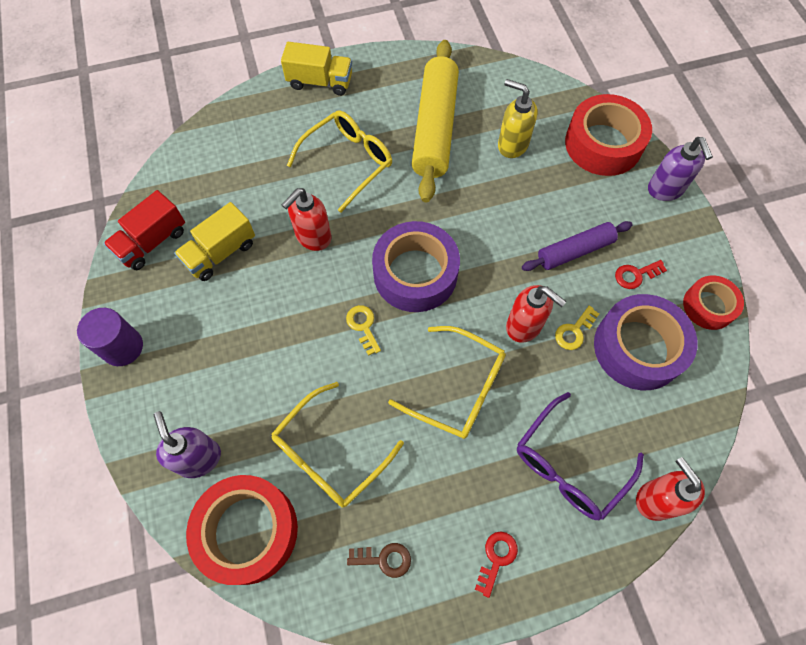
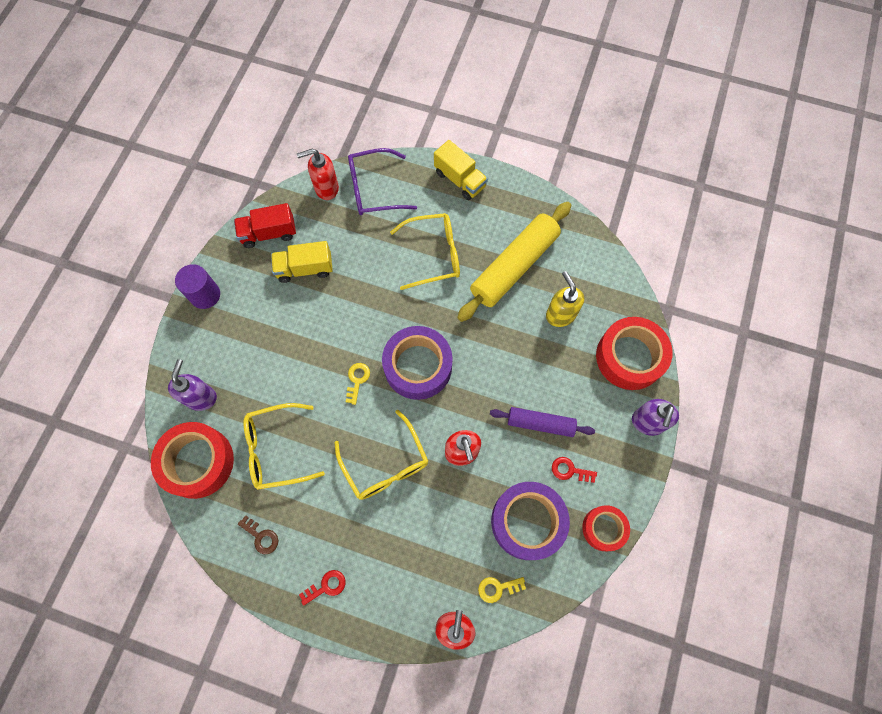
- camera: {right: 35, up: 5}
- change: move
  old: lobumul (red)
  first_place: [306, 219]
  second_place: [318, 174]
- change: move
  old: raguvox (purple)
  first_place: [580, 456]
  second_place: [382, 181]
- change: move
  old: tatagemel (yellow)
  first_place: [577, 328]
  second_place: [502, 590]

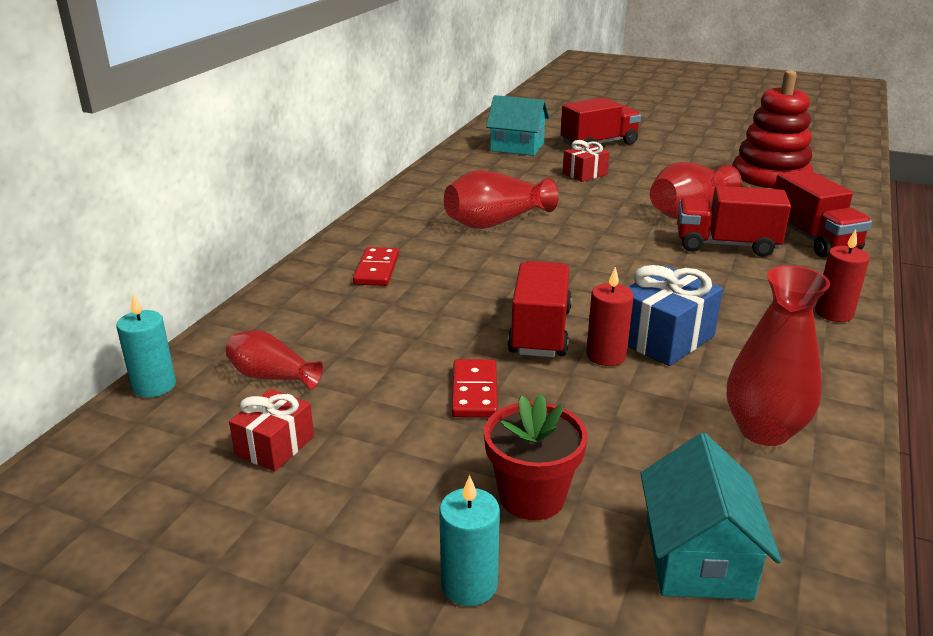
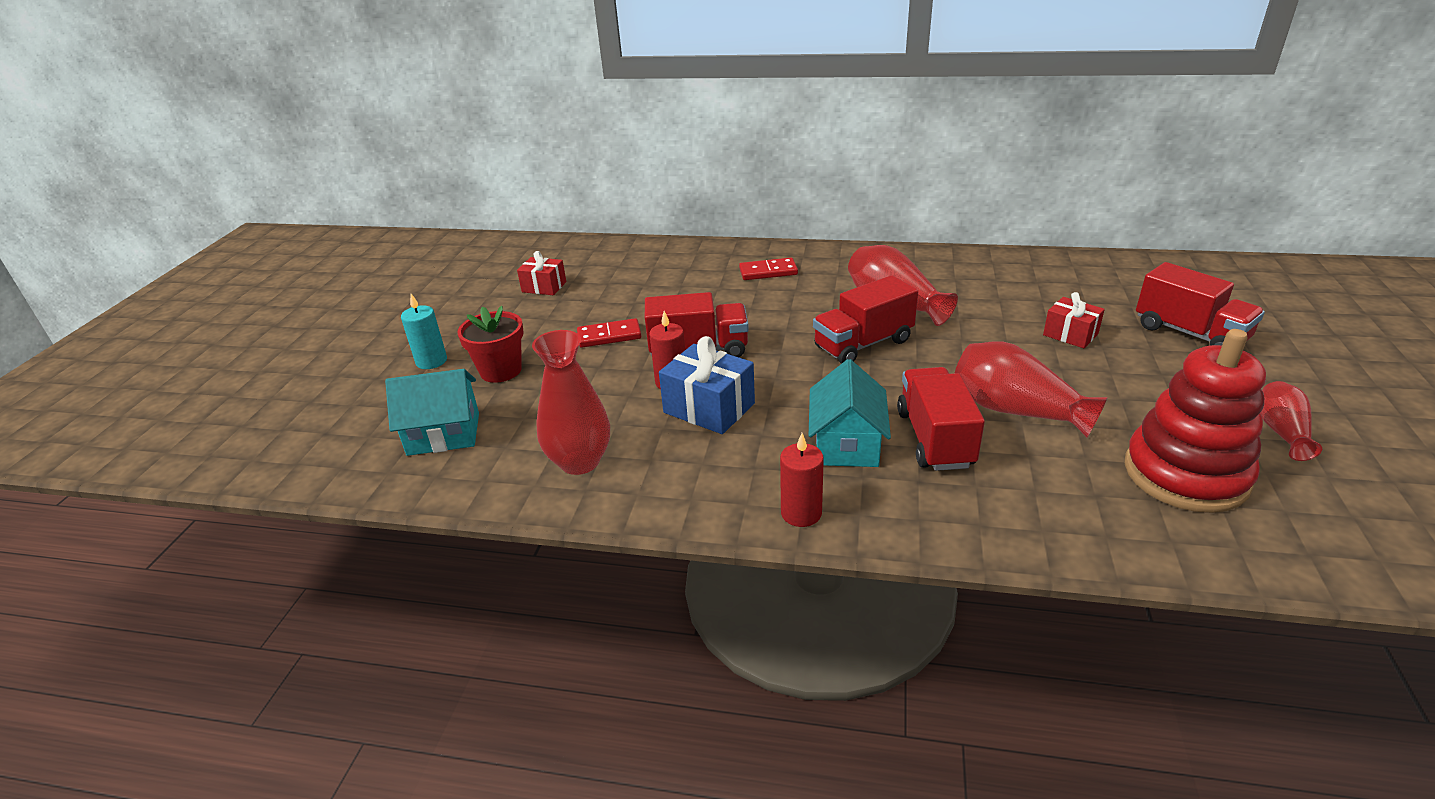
- camera: {right: 80, up: 5}
- change: delete
  old: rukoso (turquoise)
  first_place: [146, 346]
- change: move
  old: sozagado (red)
  first_place: [274, 360]
  second_place: [1291, 421]
- change: move
  old: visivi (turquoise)
  first_place: [517, 125]
  second_place: [850, 413]
- change: move
  old: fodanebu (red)
  first_place: [823, 213]
  second_place: [865, 319]

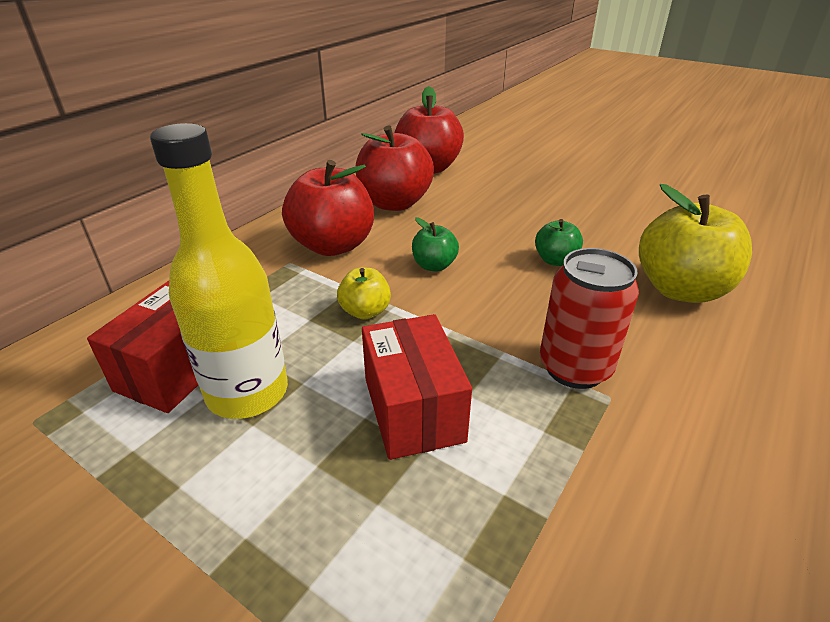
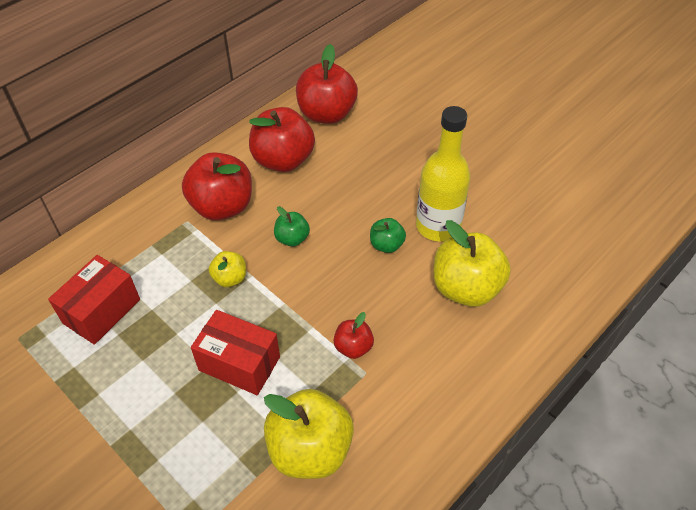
- camera: {right: 10, up: 15}
- change: move
  old: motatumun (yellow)
  first_place: [219, 271]
  second_place: [443, 173]
- change: rotate
  old: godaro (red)
  first_place: [417, 387]
  second_place: [235, 352]
  degrees: -60
- change: replace
  old: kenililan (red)
  new: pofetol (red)
  first_place: [589, 318]
  second_place: [353, 335]
- change: insert
  new: pofetol (yellow)
  second_place: [309, 434]

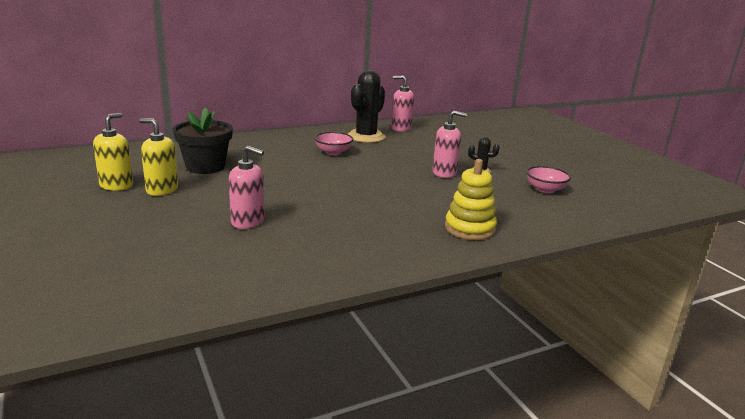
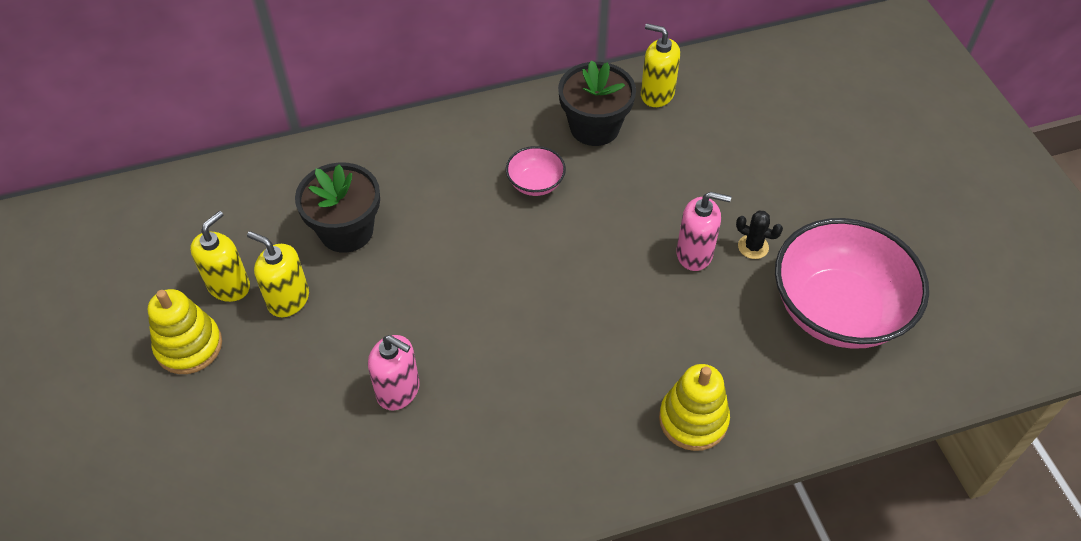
- camera: {right: 10, up: 30}
- change: replace
  old: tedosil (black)
  new: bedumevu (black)
  first_place: [367, 106]
  second_place: [597, 103]
- change: recolor
  old: lobumul (pink)
  new: lobumul (yellow)
  first_place: [402, 103]
  second_place: [660, 65]
- change: resize
  old: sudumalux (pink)
  first_place: [548, 179]
  second_place: [852, 283]
  factor: 2.25
- change: insert
  new: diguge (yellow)
  second_place: [185, 331]

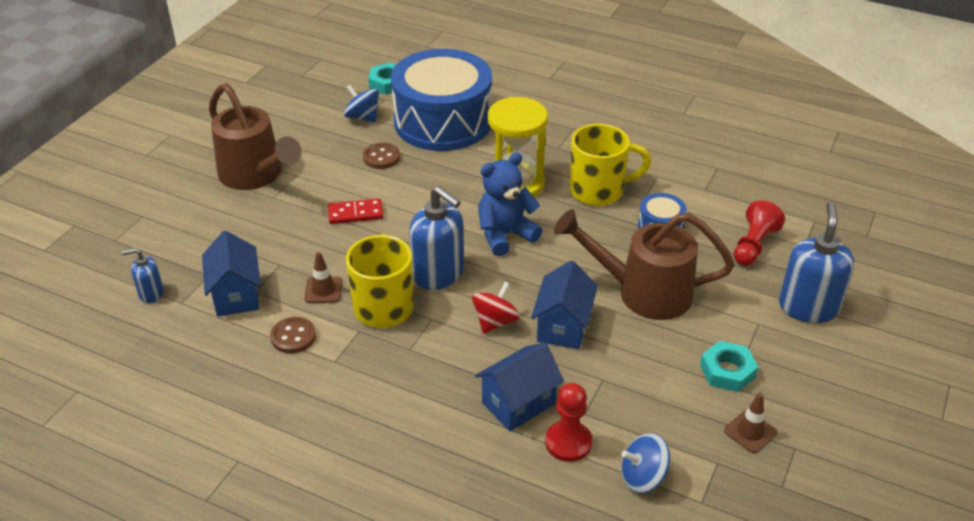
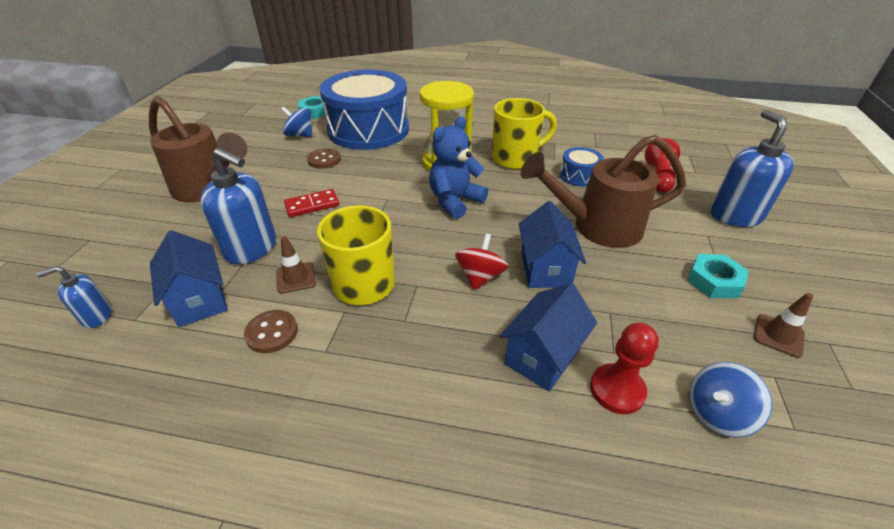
- camera: {right: -15, up: 0}
- change: move
  old: lobumul (blue)
  first_place: [436, 238]
  second_place: [238, 206]

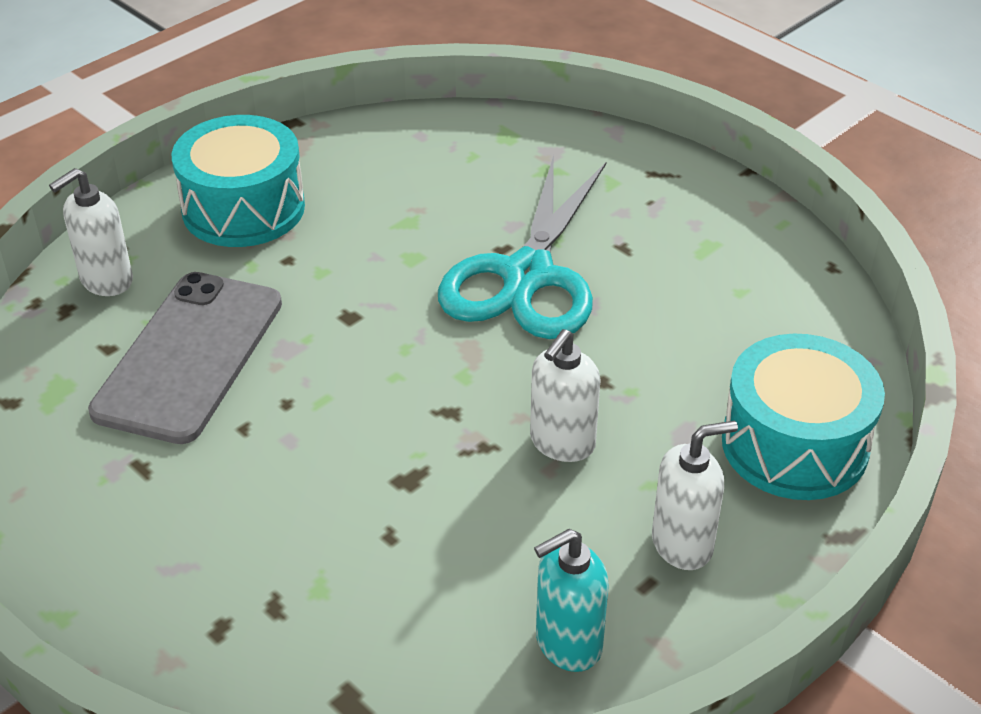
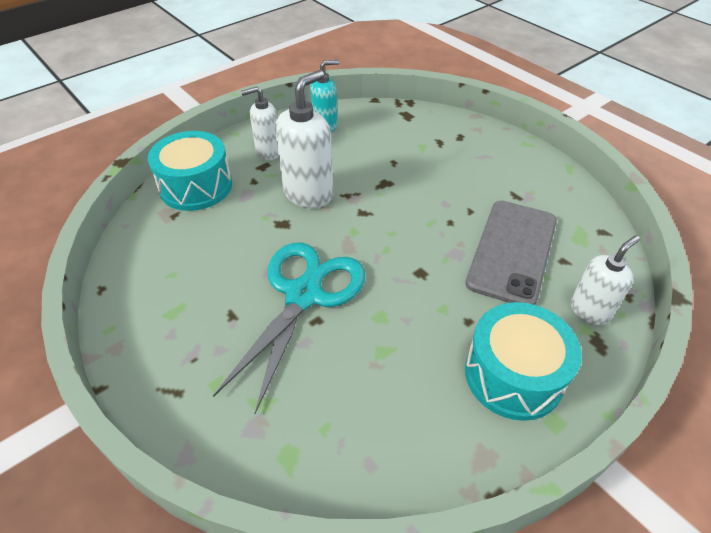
- camera: {right: -175, up: 5}
- change: resize
  old: lobumul (white)
  first_place: [565, 395]
  second_place: [304, 139]
  factor: 1.59

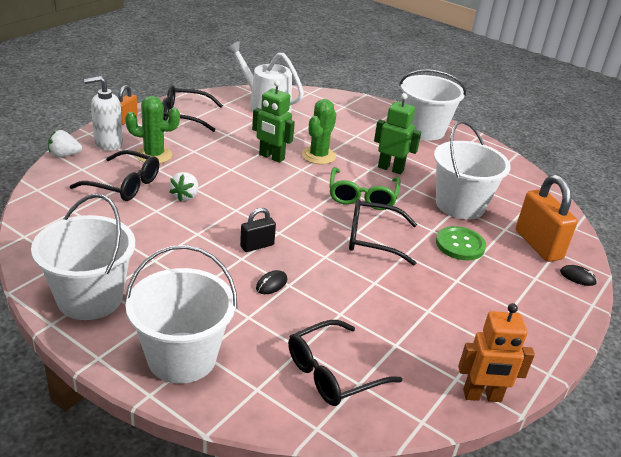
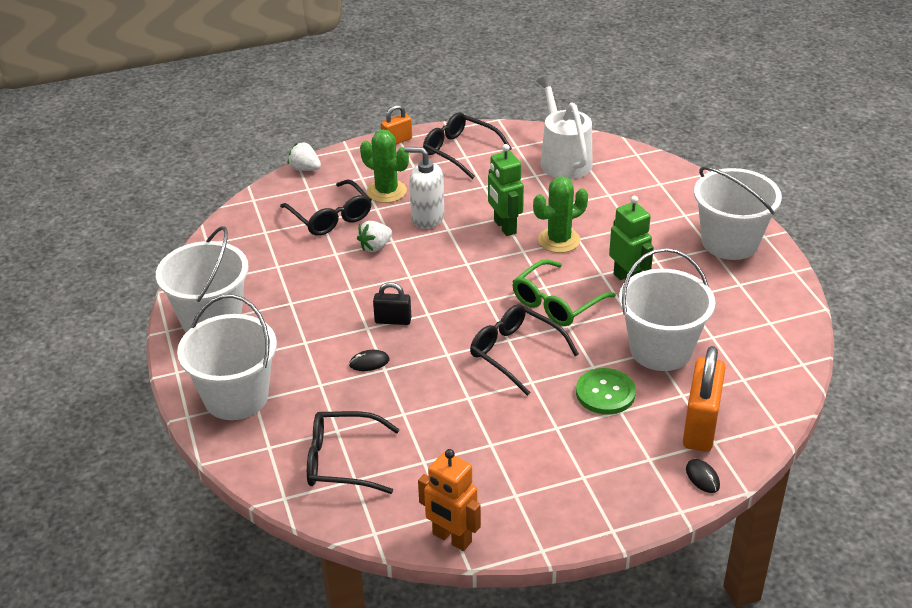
- camera: {right: 40, up: 5}
- change: move
  old: lobumul (white)
  first_place: [103, 113]
  second_place: [424, 188]

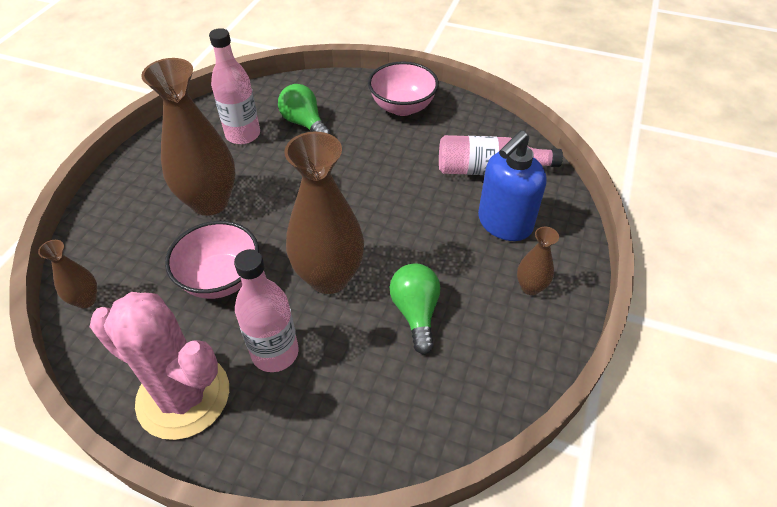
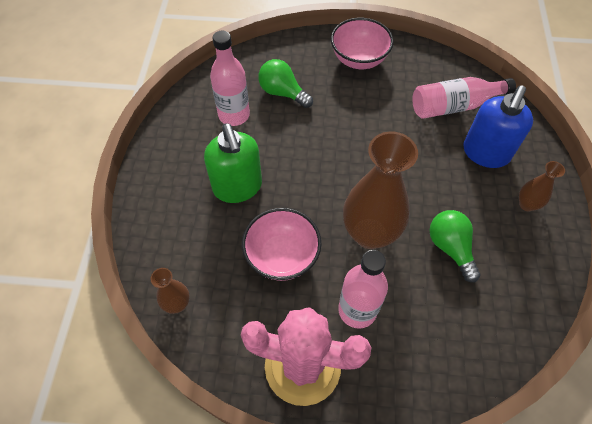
- camera: {right: -15, up: 10}
- change: replace
  old: sozagado (brown)
  new: lobumul (green)
  first_place: [188, 137]
  second_place: [233, 163]

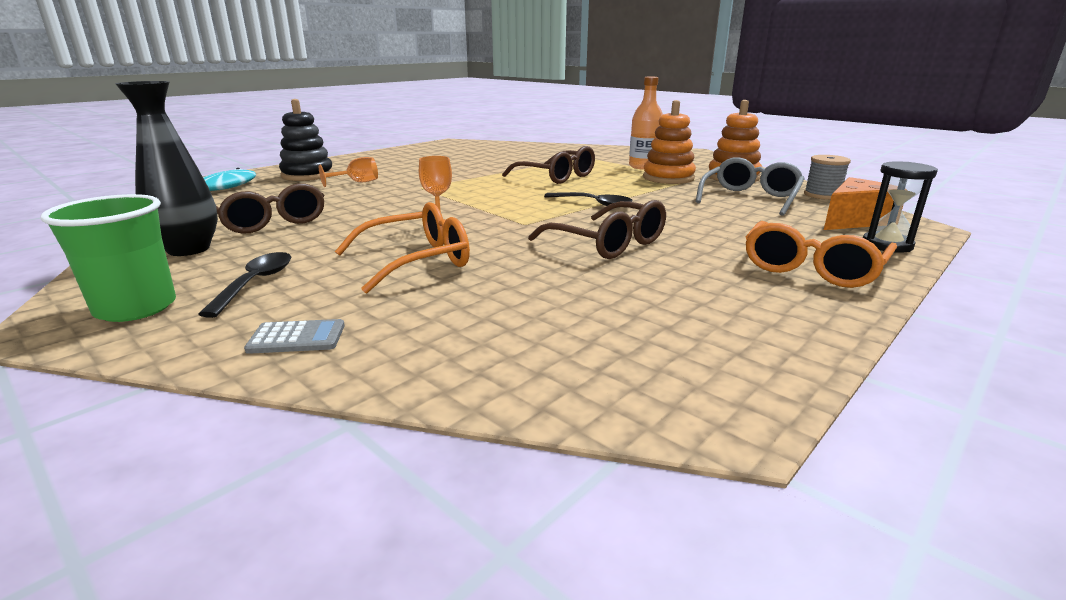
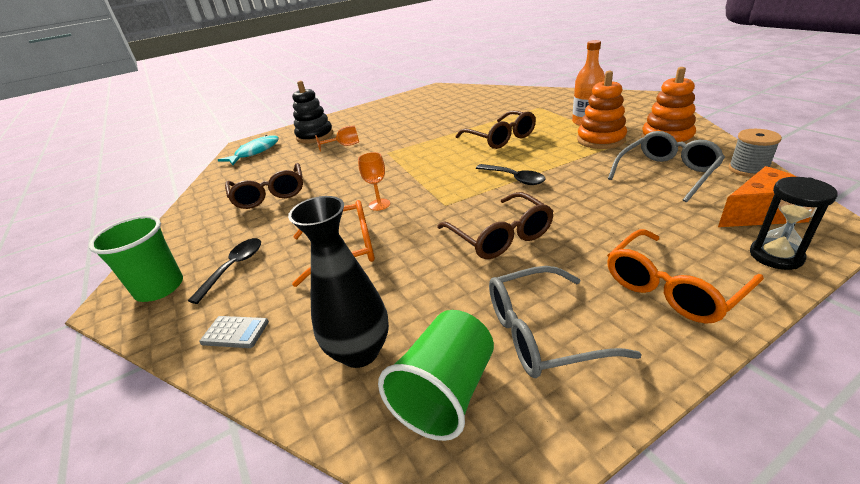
- camera: {right: 20, up: 10}
- change: move
  old: sozagado (black)
  first_place: [166, 168]
  second_place: [338, 282]
- change: insert
  new: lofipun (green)
  second_place: [436, 375]
- change: insert
  new: raguvox (grey)
  second_place: [565, 322]

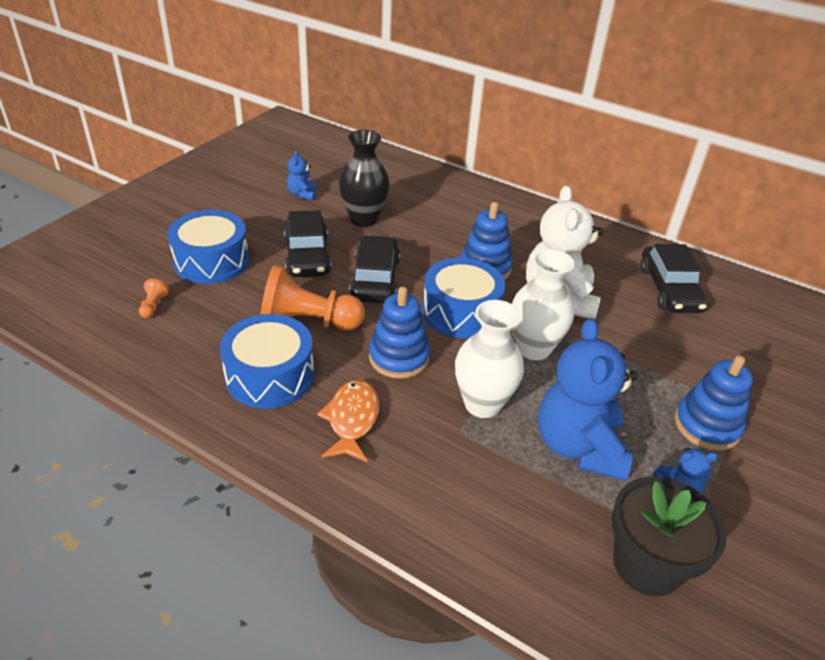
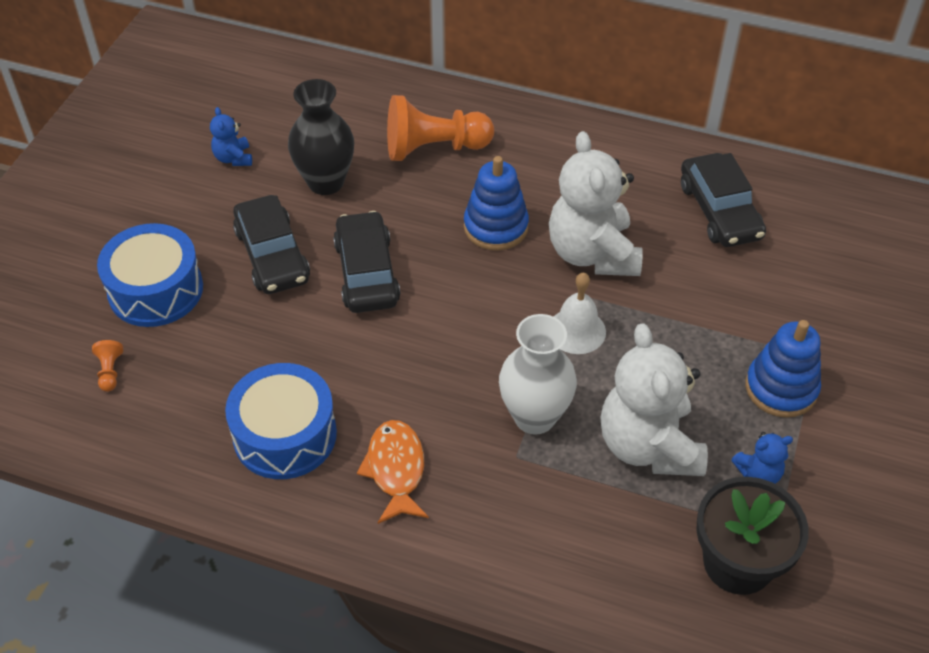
- camera: {right: -10, up: 10}
- change: move
  old: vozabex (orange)
  first_place: [312, 297]
  second_place: [440, 128]
- change: delete
  old: diguge (blue)
  first_place: [399, 333]
- change: delete
  old: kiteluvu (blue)
  first_place: [464, 298]
- change: replace
  old: sozagado (white)
  new: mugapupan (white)
  first_place: [543, 304]
  second_place: [580, 313]
- change: recolor
  old: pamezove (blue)
  new: pamezove (white)
  first_place: [588, 399]
  second_place: [654, 399]

